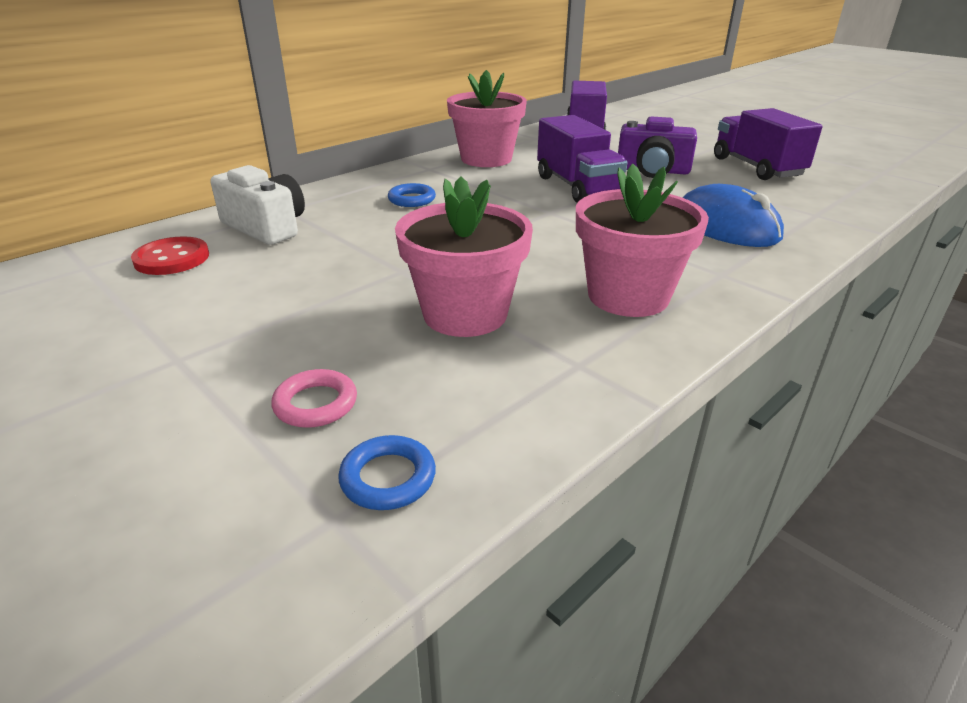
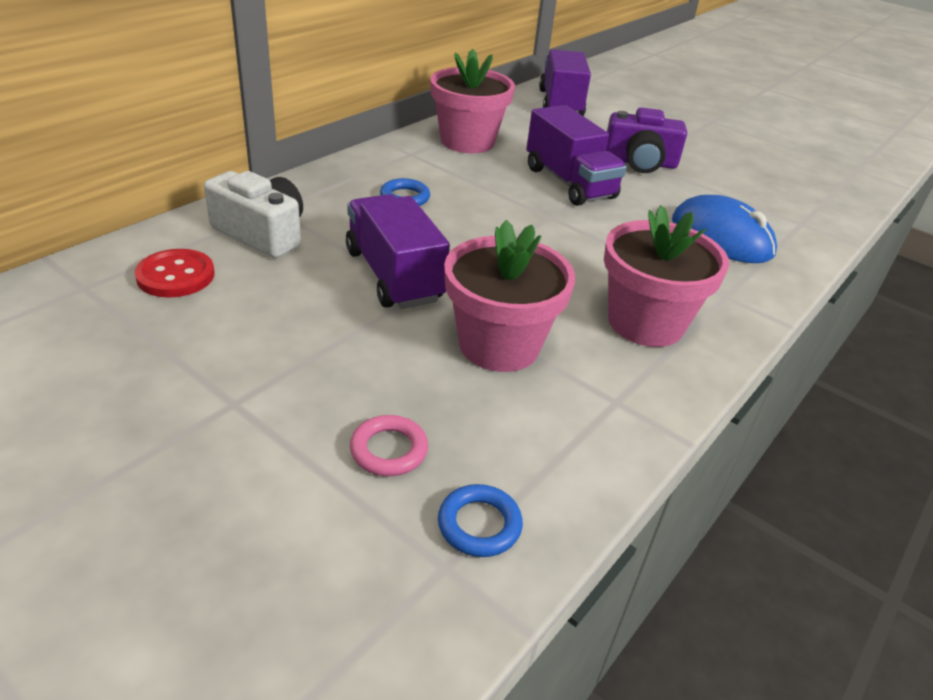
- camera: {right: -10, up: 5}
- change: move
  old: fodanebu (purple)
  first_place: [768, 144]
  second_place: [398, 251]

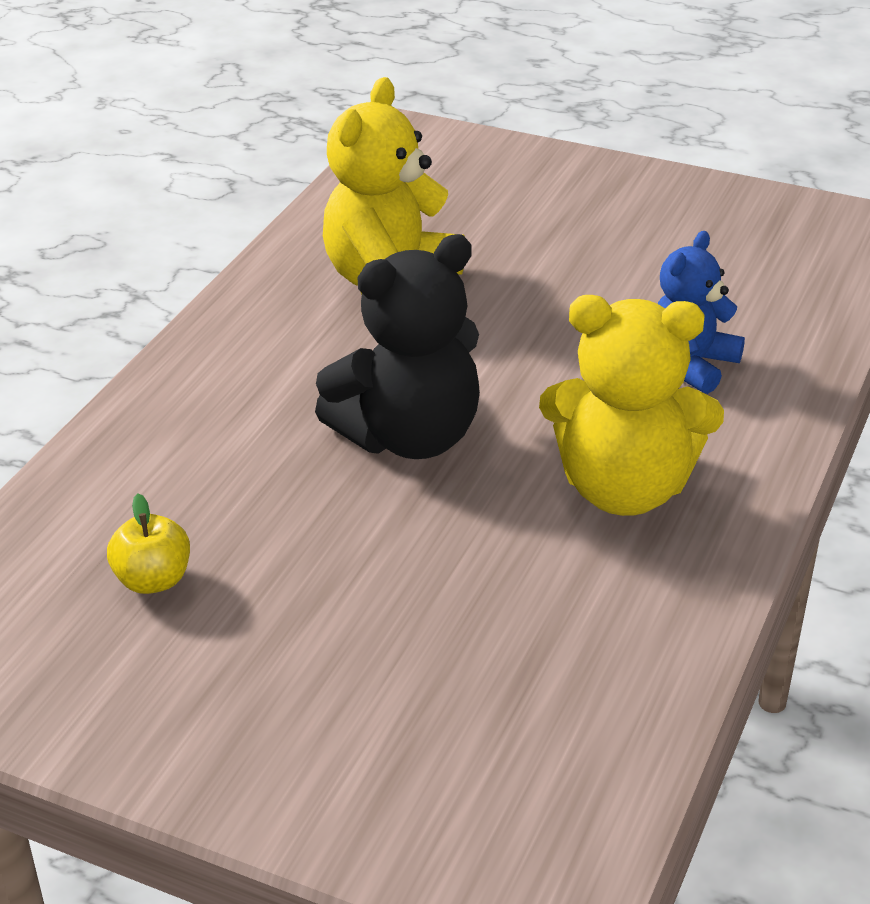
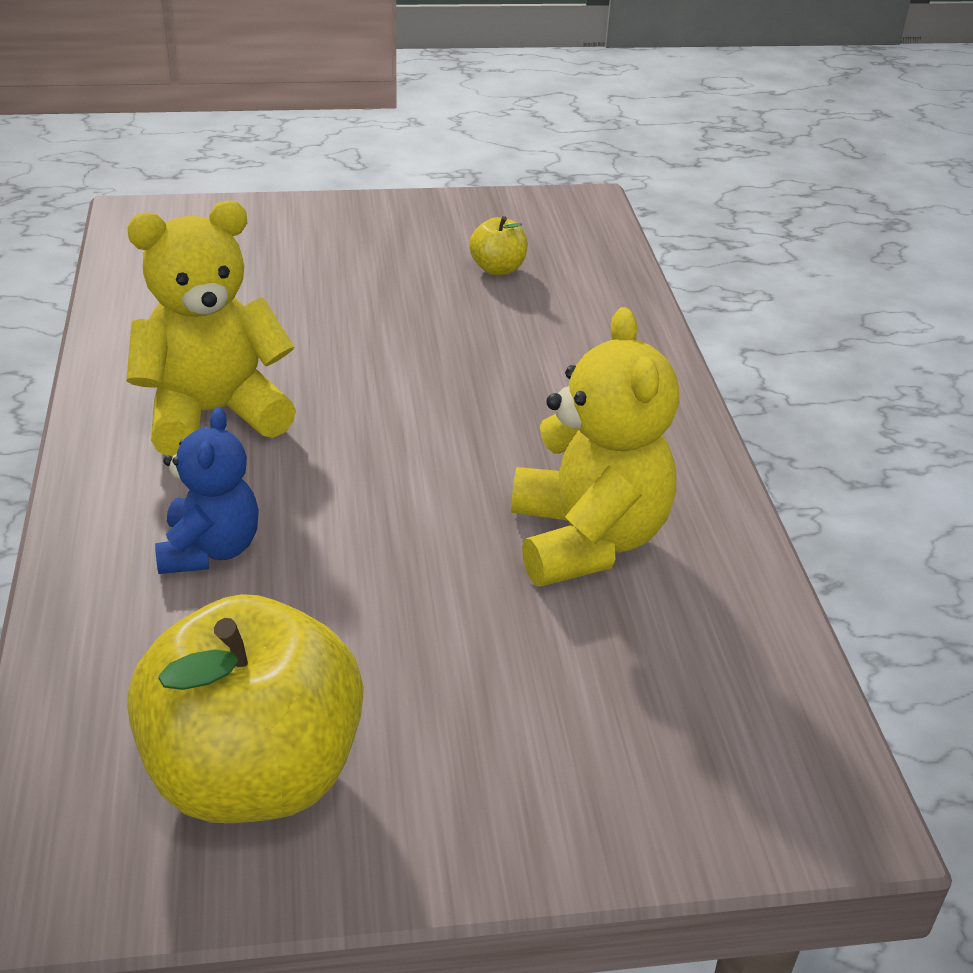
- camera: {right: 145, up: 0}
- change: delete
  old: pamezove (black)
  first_place: [397, 346]
- change: insert
  new: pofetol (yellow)
  second_place: [245, 708]

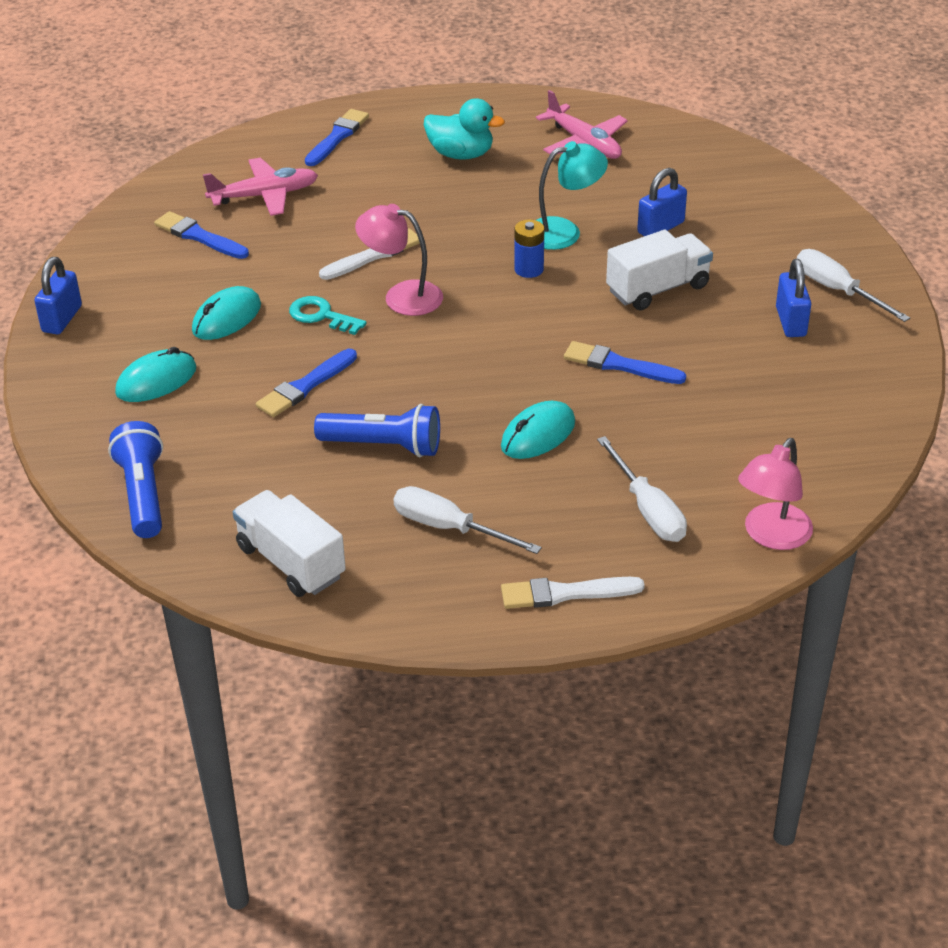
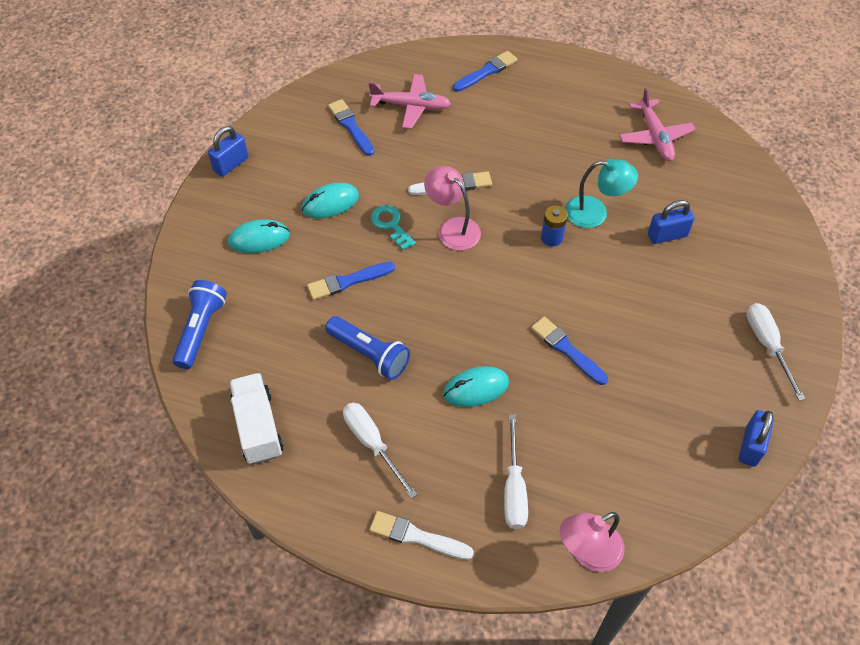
- camera: {right: 25, up: 15}
- change: delete
  old: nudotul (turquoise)
  first_place: [464, 129]
- change: delete
  old: fodanebu (white)
  first_place: [659, 270]
- change: move
  old: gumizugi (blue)
  first_place: [793, 298]
  second_place: [756, 438]

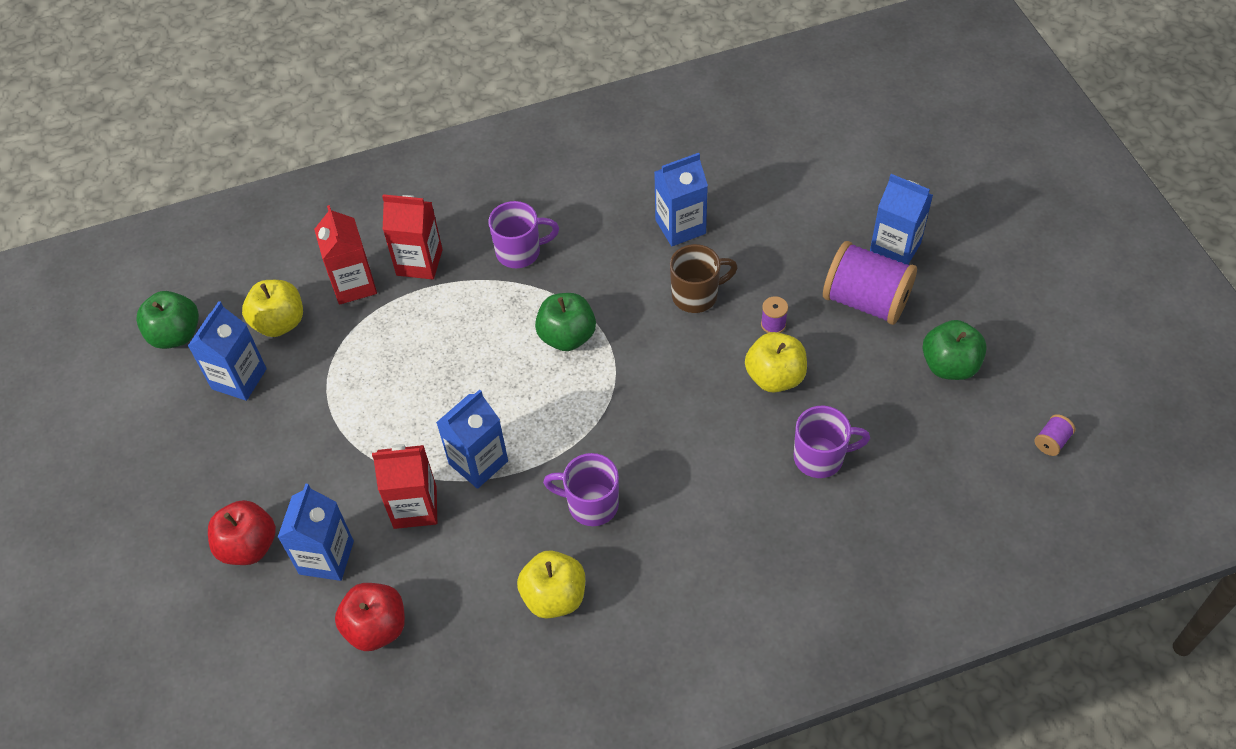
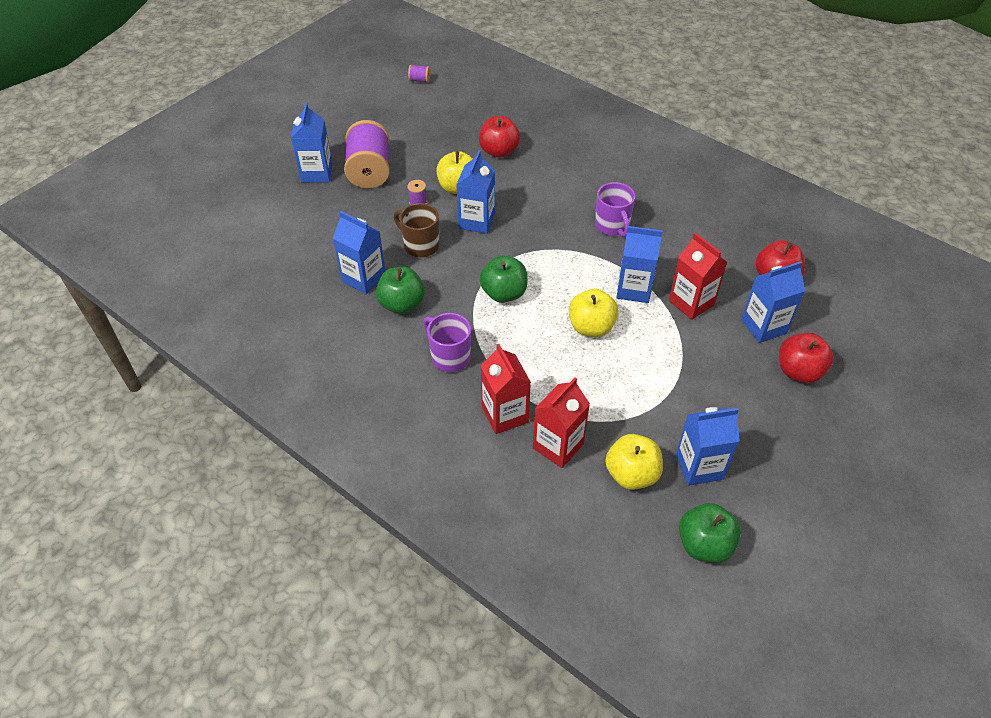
- camera: {right: -125, up: -5}
- change: move
  old: pofetol (yellow)
  first_place: [551, 584]
  second_place: [594, 313]
- change: replace
  old: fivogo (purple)
  new: pofetol (red)
  first_place: [832, 442]
  second_place: [499, 137]
- change: move
  old: pofetol (green)
  first_place: [954, 350]
  second_place: [400, 290]
- change: insert
  new: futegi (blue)
  second_place: [475, 192]

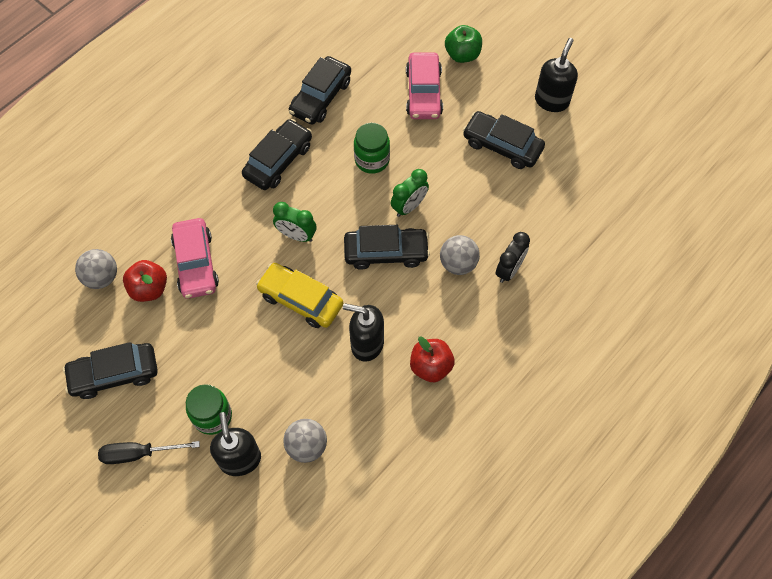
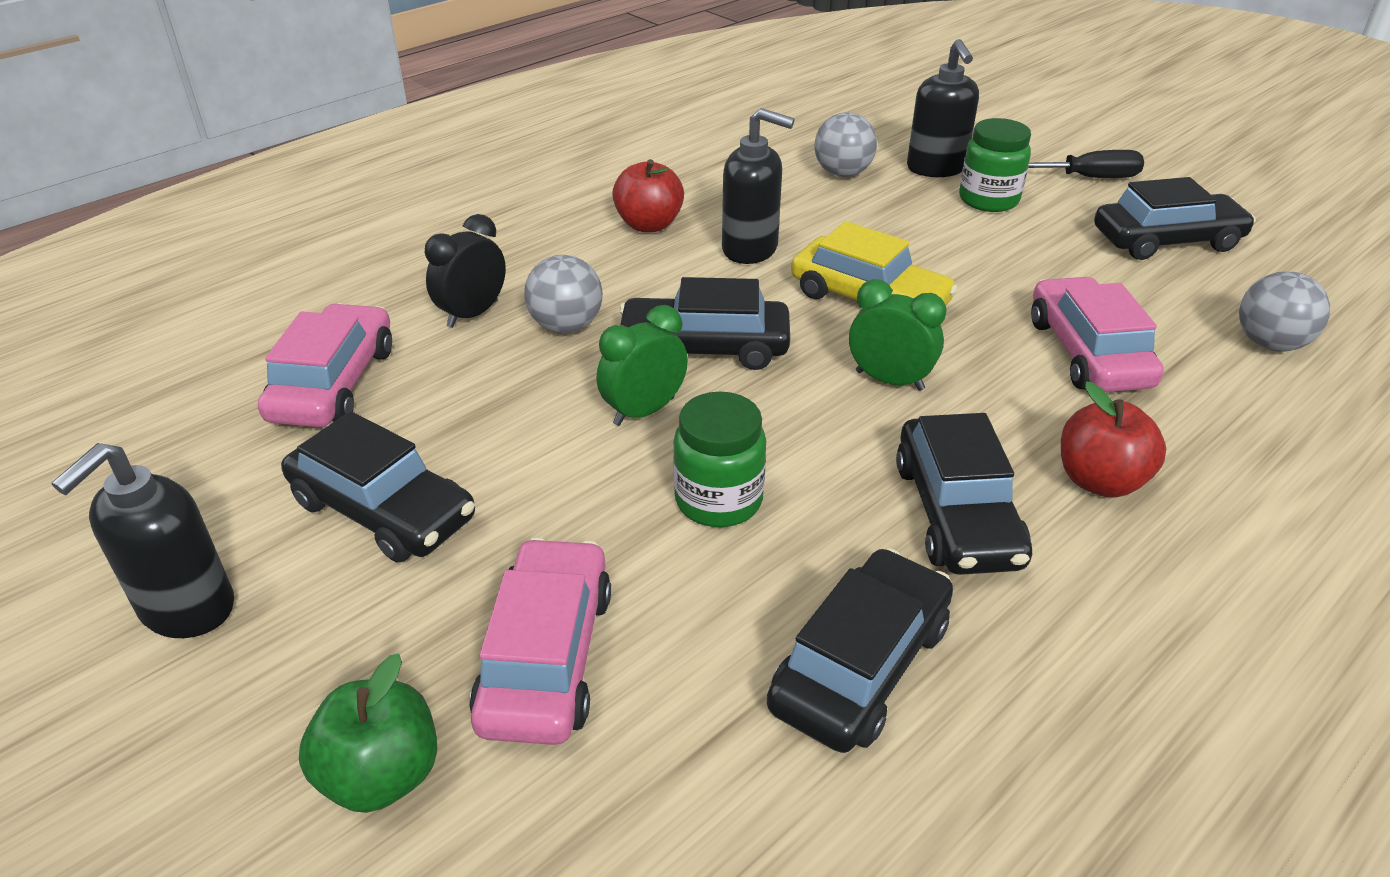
- camera: {right: -175, up: -25}
- change: move
  old: pofetol (red)
  first_place: [145, 281]
  second_place: [1113, 439]
- change: rotate
  old: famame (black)
  first_place: [277, 154]
  second_place: [964, 494]
  degrees: -45
- change: insert
  new: famame (pink)
  second_place: [325, 365]

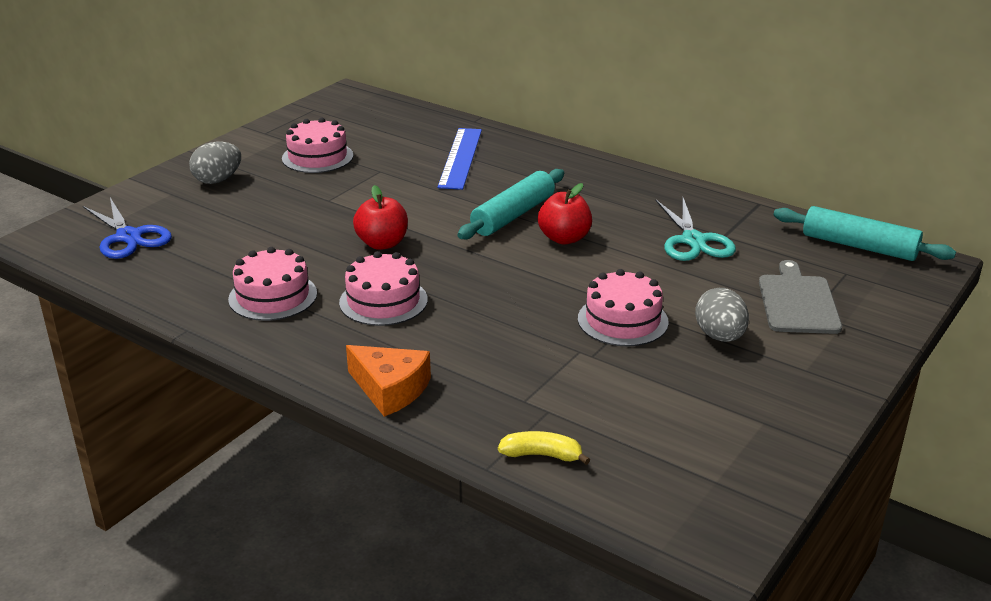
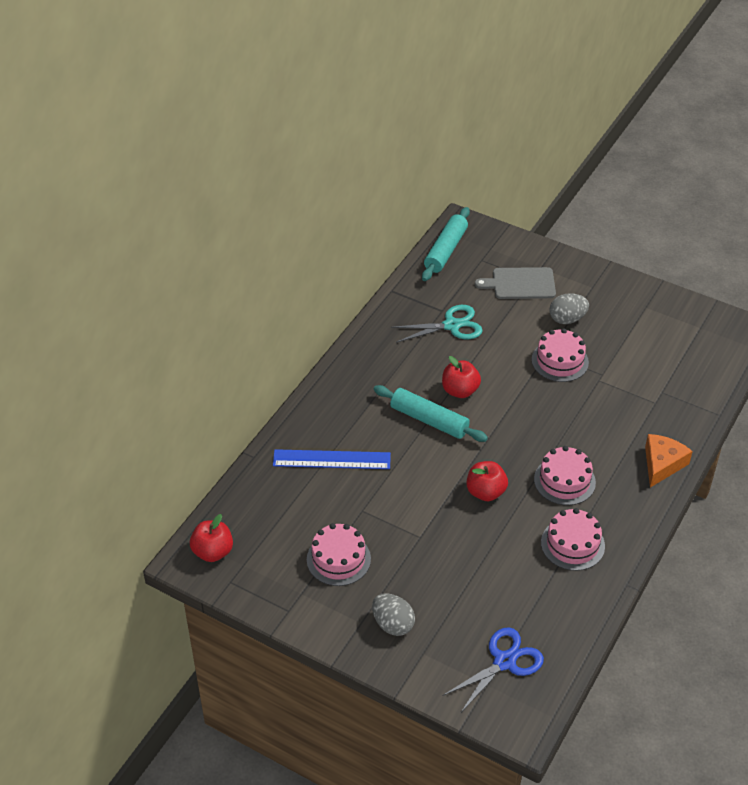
- camera: {right: -95, up: 15}
- change: delete
  old: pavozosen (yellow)
  first_place: [544, 448]
- change: insert
  new: pofetol (red)
  second_place: [211, 538]

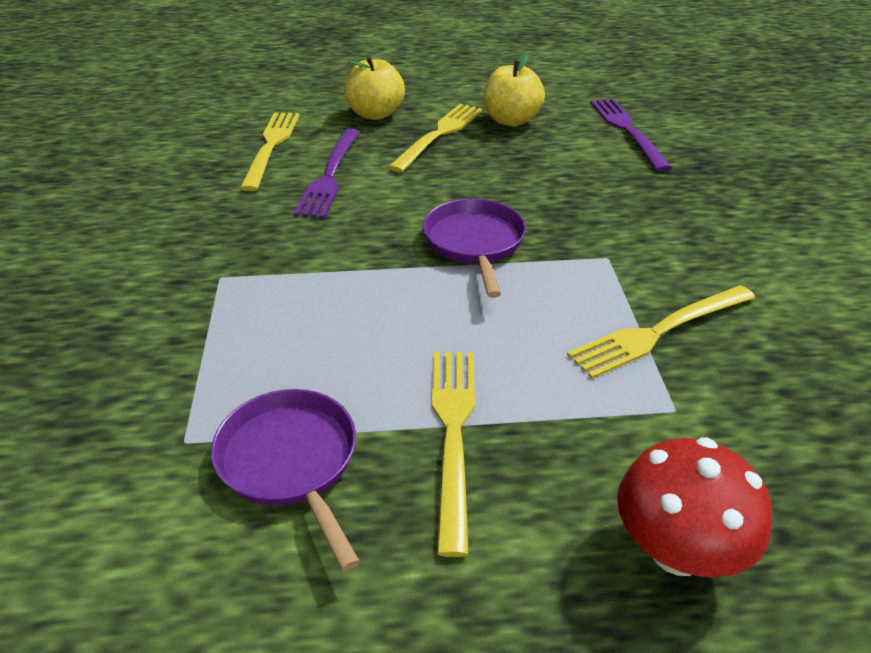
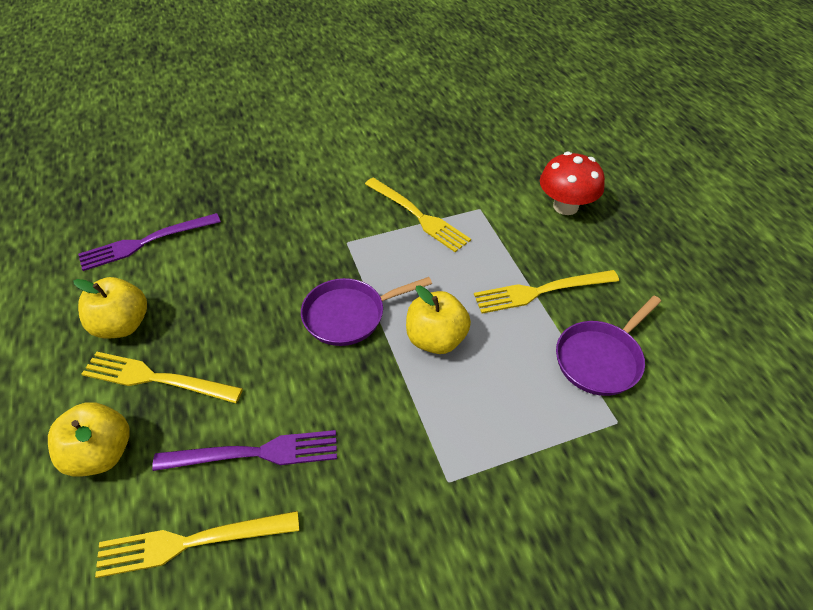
- camera: {right: -105, up: 10}
- change: insert
  new: pofetol (yellow)
  second_place: [438, 319]

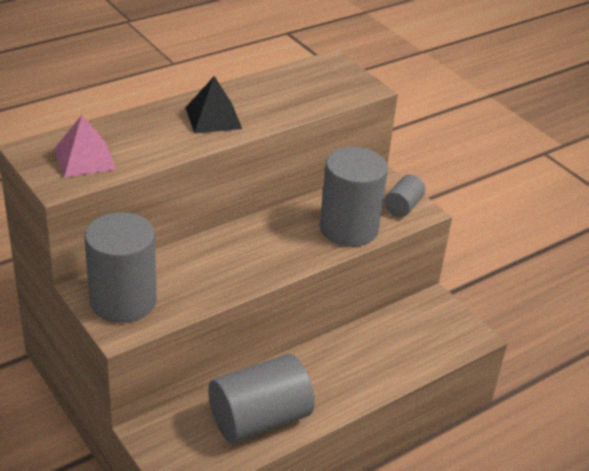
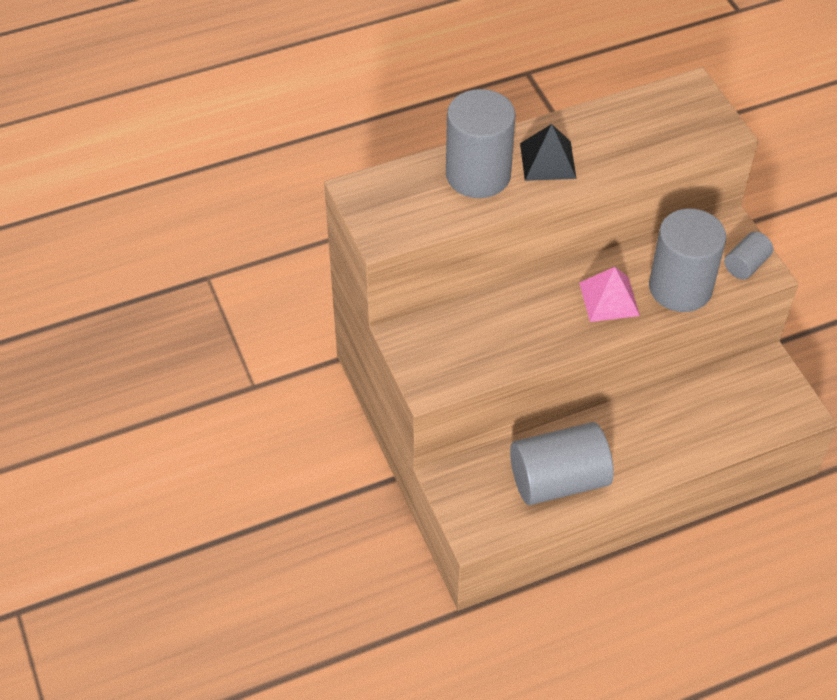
- camera: {right: 15, up: 15}
- change: move
  old: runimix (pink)
  first_place: [85, 146]
  second_place: [609, 294]
- change: move
  old: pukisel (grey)
  first_place: [120, 267]
  second_place: [481, 143]

